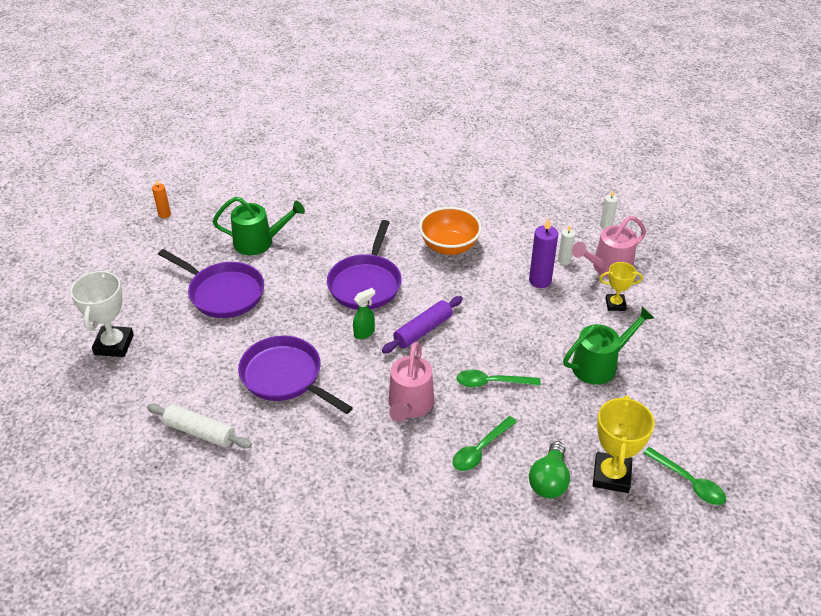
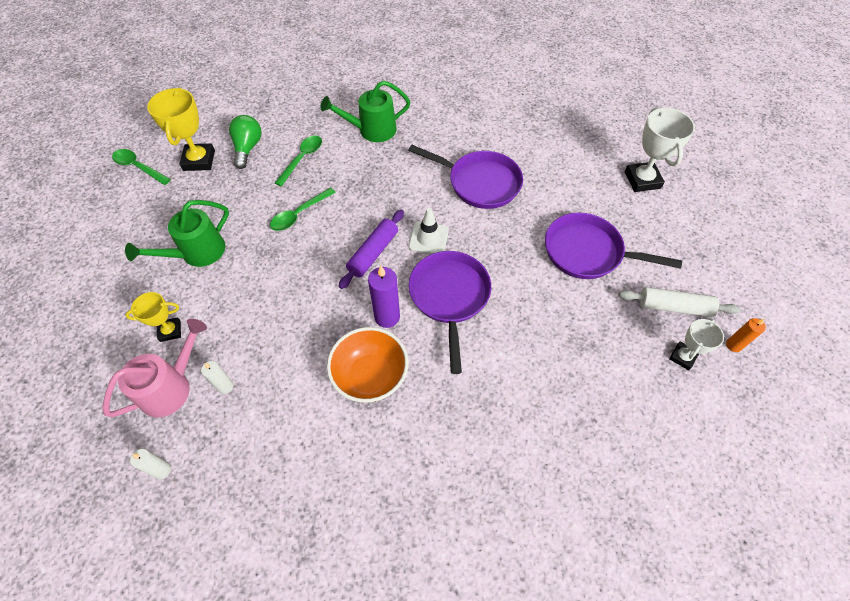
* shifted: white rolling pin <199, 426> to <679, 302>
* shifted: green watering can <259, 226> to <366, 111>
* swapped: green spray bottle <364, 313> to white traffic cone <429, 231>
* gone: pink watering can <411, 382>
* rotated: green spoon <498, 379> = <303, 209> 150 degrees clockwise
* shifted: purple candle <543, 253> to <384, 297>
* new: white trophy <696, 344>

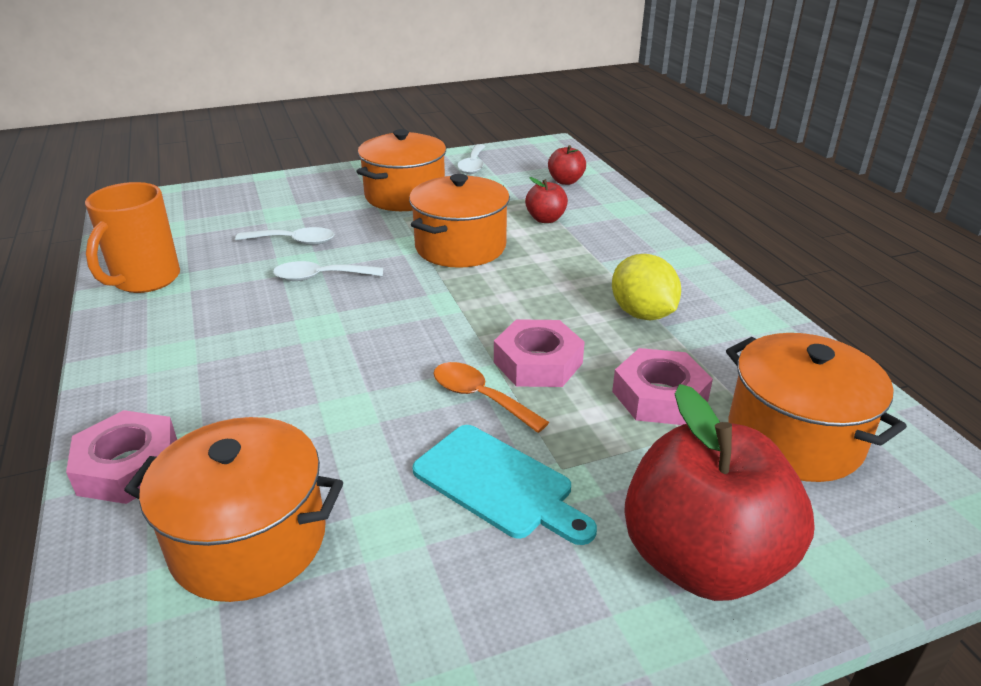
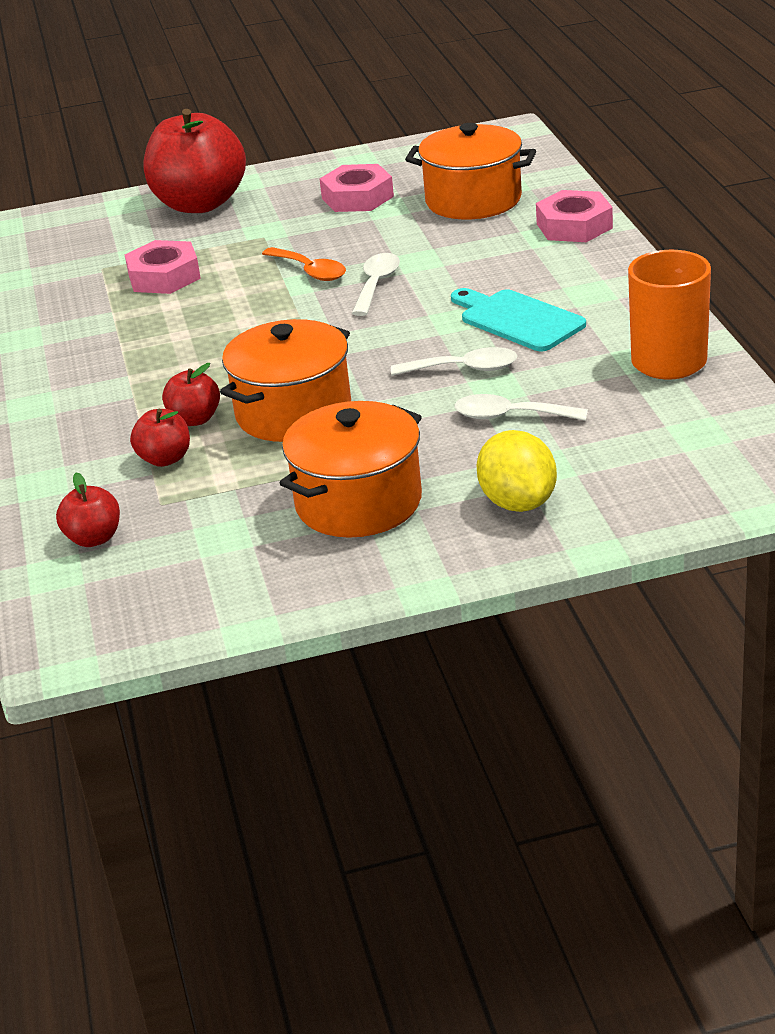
* shifted: turquoise cutting board <504, 485> to <518, 319>
* shifted: white spoon <471, 159> to <376, 284>
* shifted: pink nut <539, 353> to <357, 188>
* shifted: yellow lemon <646, 287> to <516, 471>
* gone: orange pot <816, 407>
* new: red apple <191, 394>

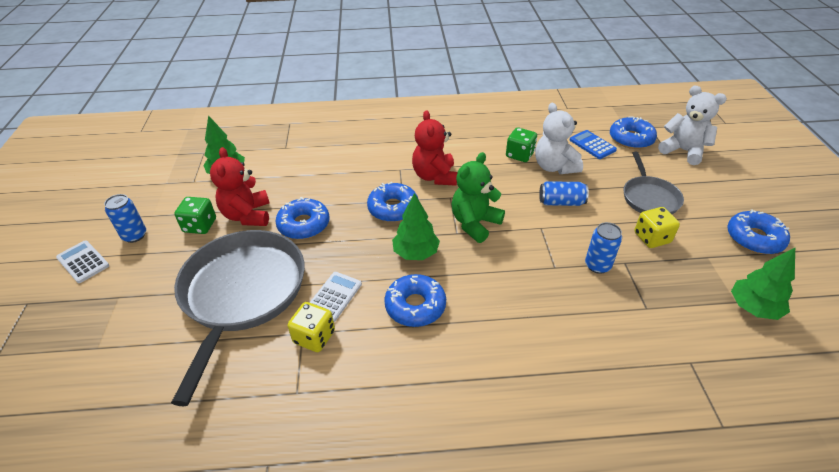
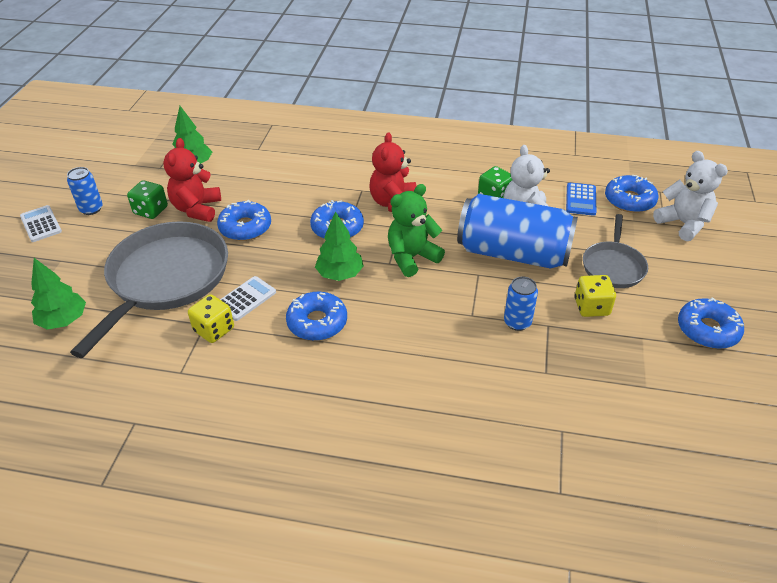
* scaled: blue can <564, 193> = <517, 231> x2.27
* rotated: blue calculator <593, 144> = <581, 199> 150 degrees counterclockwise
* shifted: green tree <763, 284> to <58, 294>

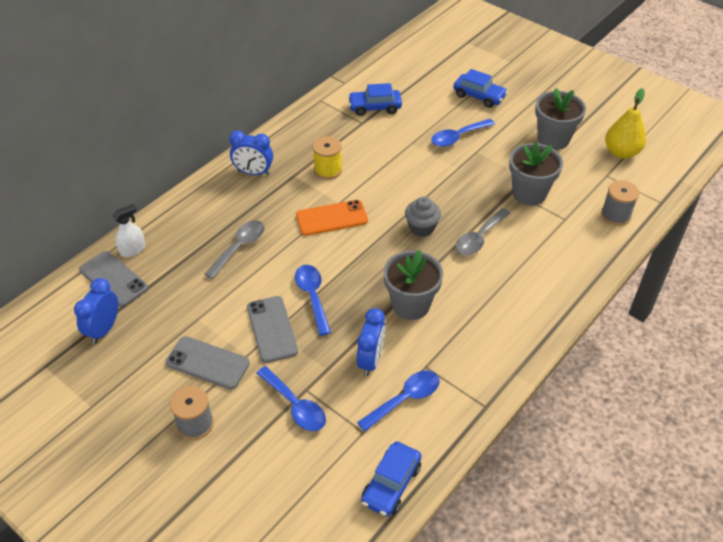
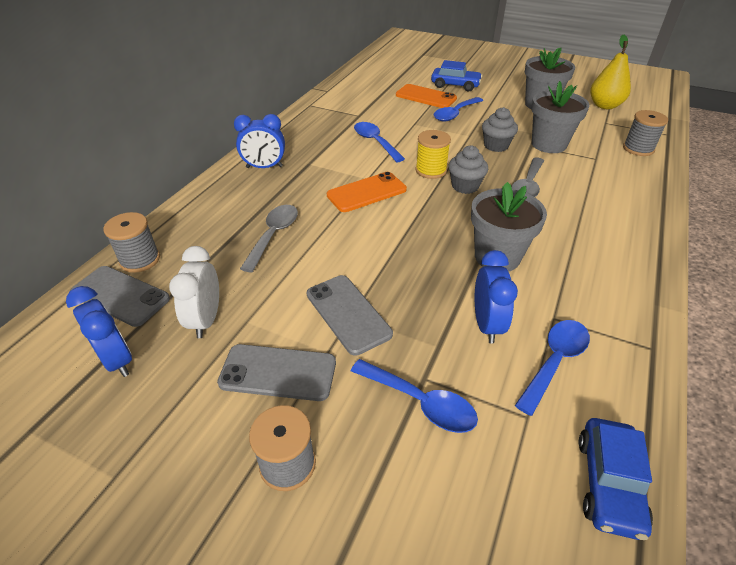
* rotated: blue clock <96, 311> = <99, 331> 135 degrees clockwise
* swapped: white spray bottle <129, 230> to grey spool <131, 242>
* shifted: blue spoon <313, 300> to <379, 142>
* shifted: yellow spool <327, 158> to <433, 154>
* gone: blue car <375, 99>
* new: white clock <194, 292>
* new: orange phone <426, 96>
* new: grey cupcake <500, 129>

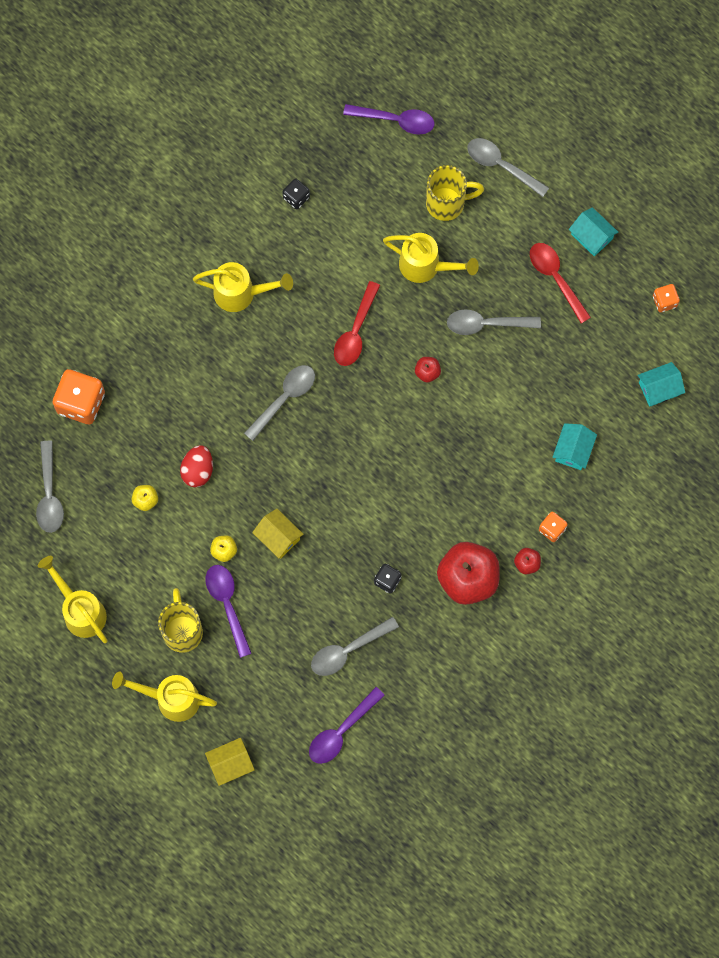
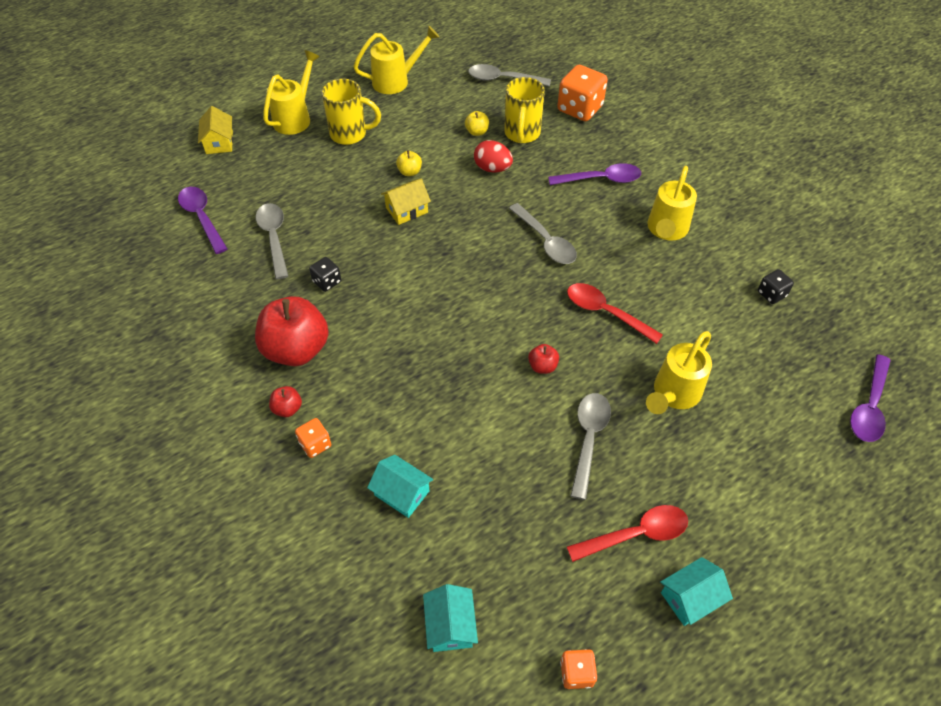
* shifted: purple spoon <229, 611> to <594, 174>
* shifted: yellow mug <455, 193> to <524, 110>
* gone: grey spoon <508, 167>

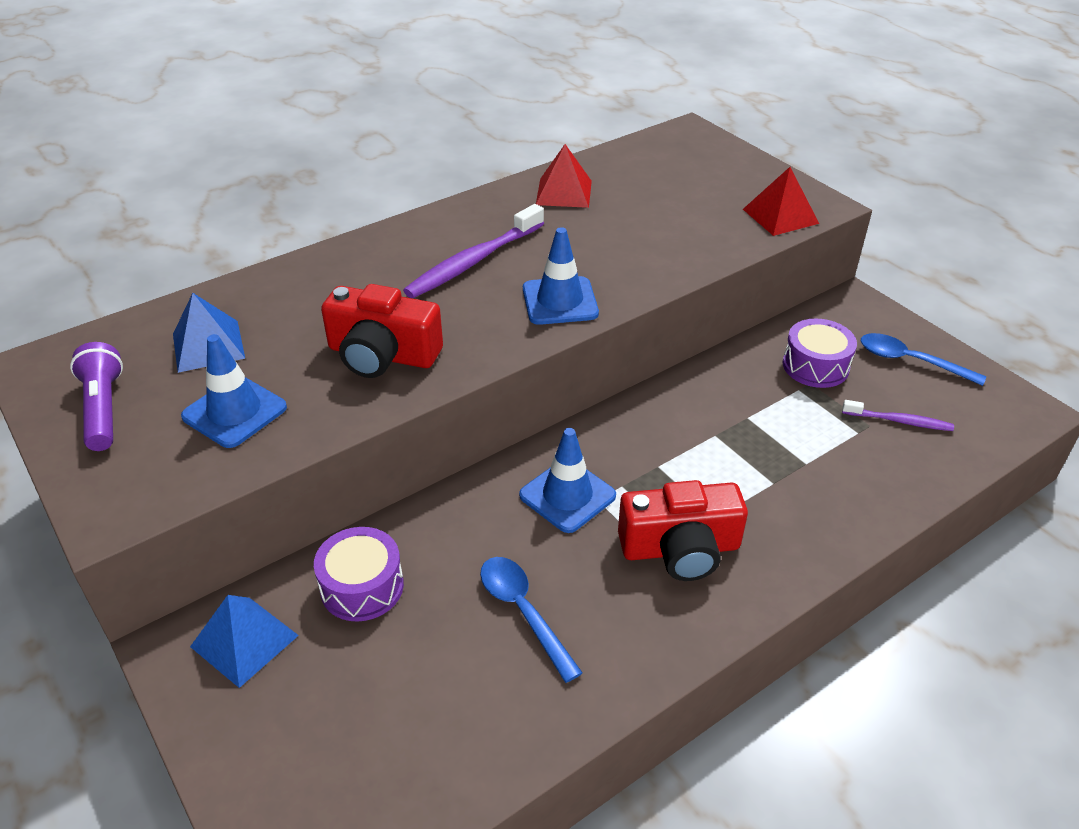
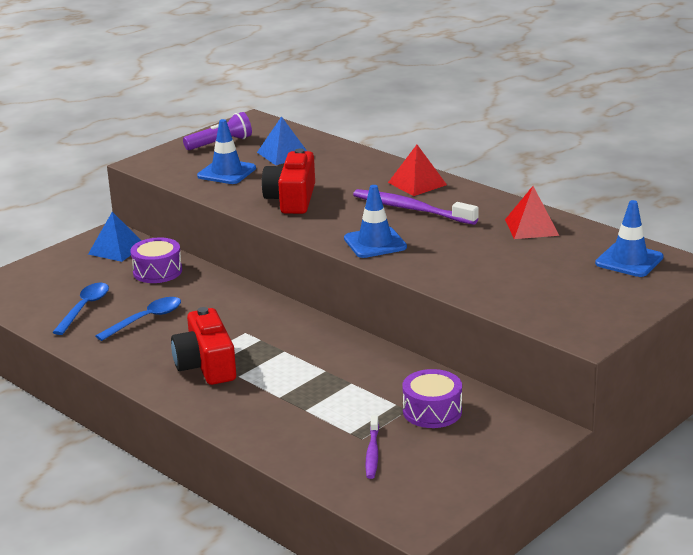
* shifted: blue traffic cone <567, 480> to <629, 238>
* shifted: red pyramid <781, 201> to <417, 170>
* shifted: blue spoon <923, 359> to <80, 309>

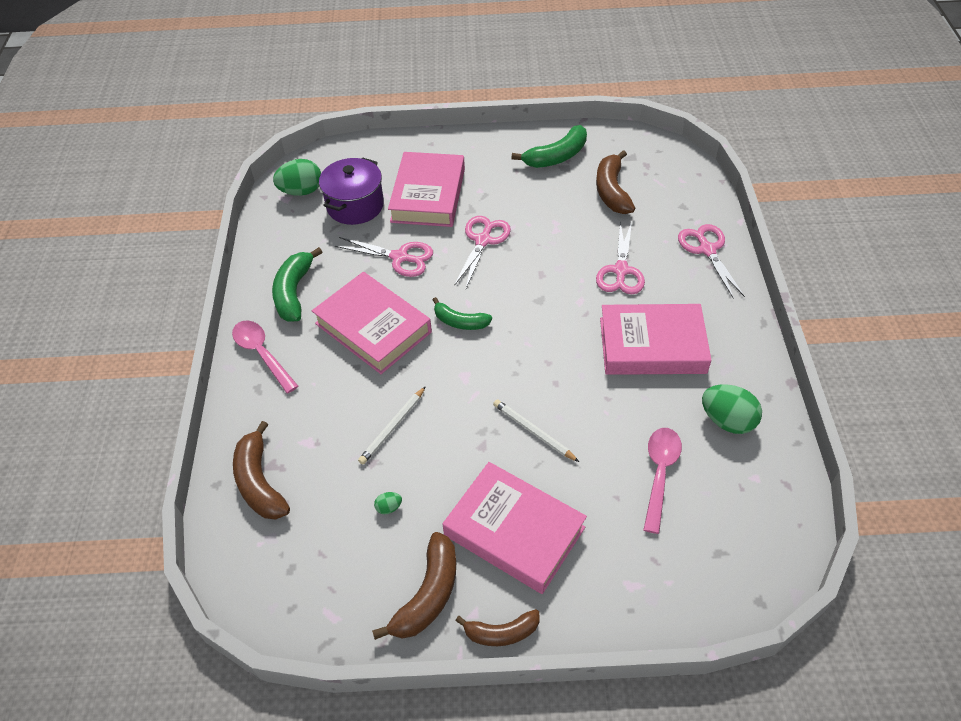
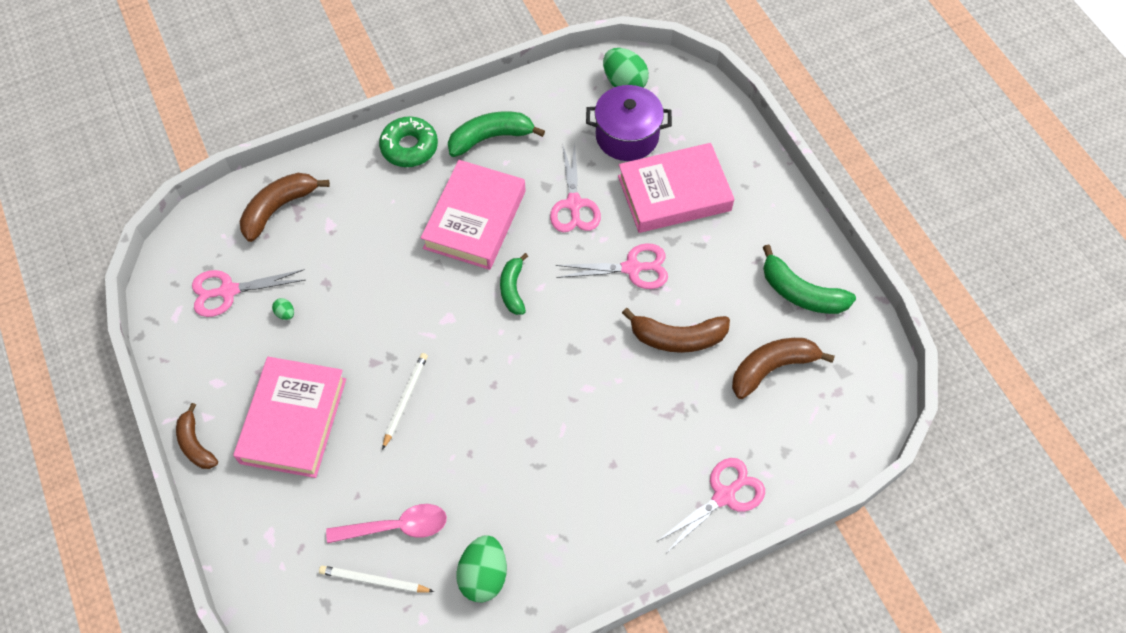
* swapped: pink spoon <265, 357> to green donut <408, 141>
* shifted: white pencil <392, 425> to <376, 579>
* shifted: brown banana <414, 586> to <676, 330>
* shifted: pink scissors <620, 257> to <248, 293>
* gone: pink book <656, 339>

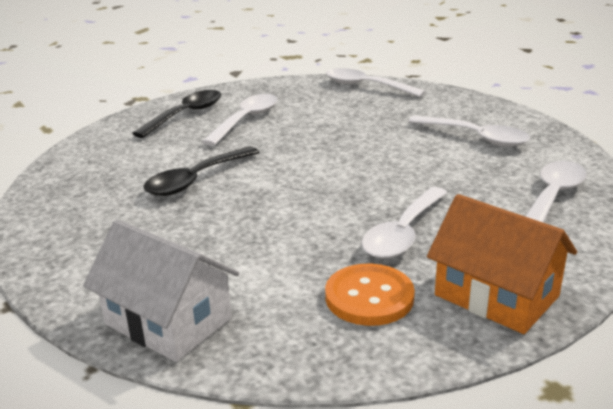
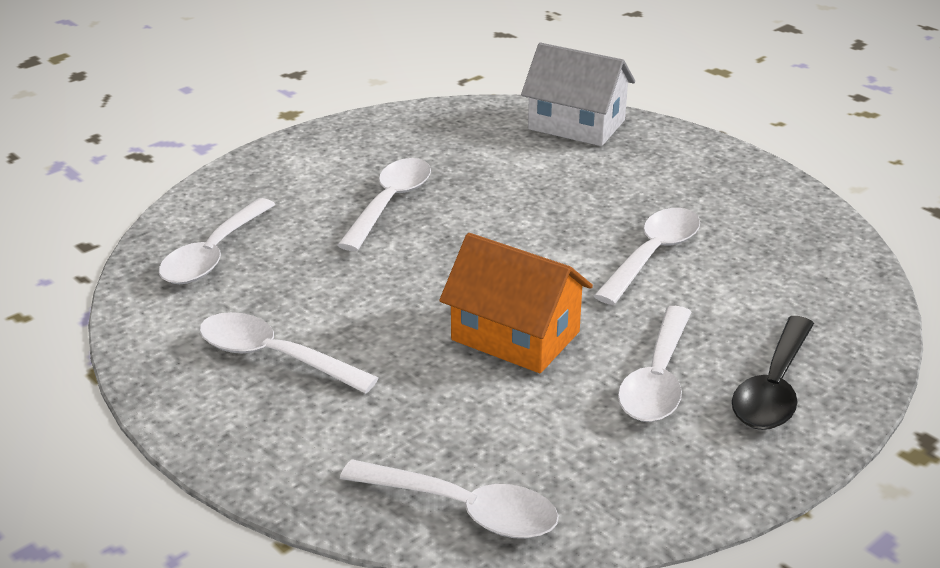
* repainted: black spoon <202, 171> to white spoon <647, 256>
* gone: orange button <370, 295>
* shifted: orange house <502, 264> to <516, 303>

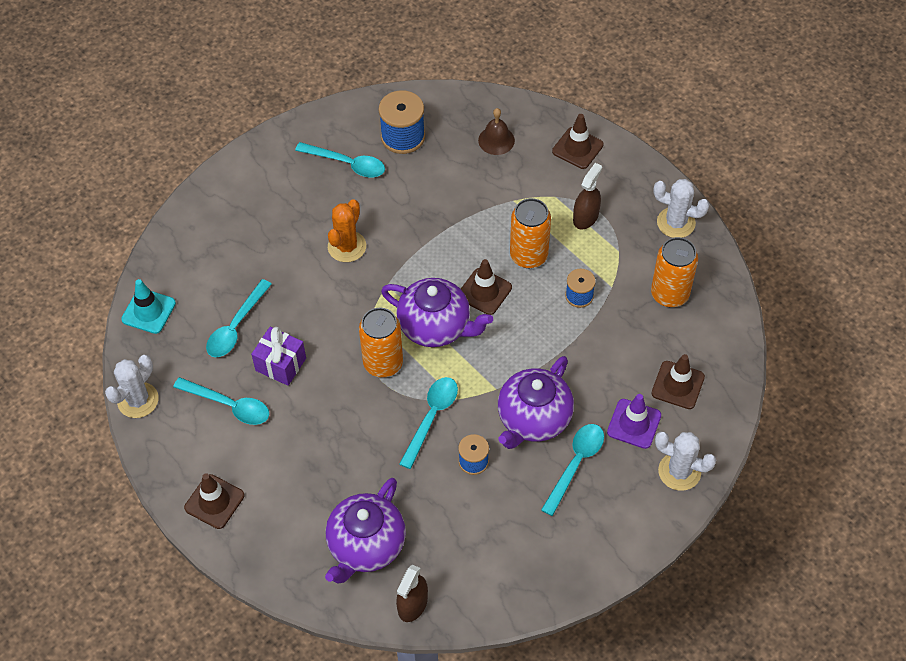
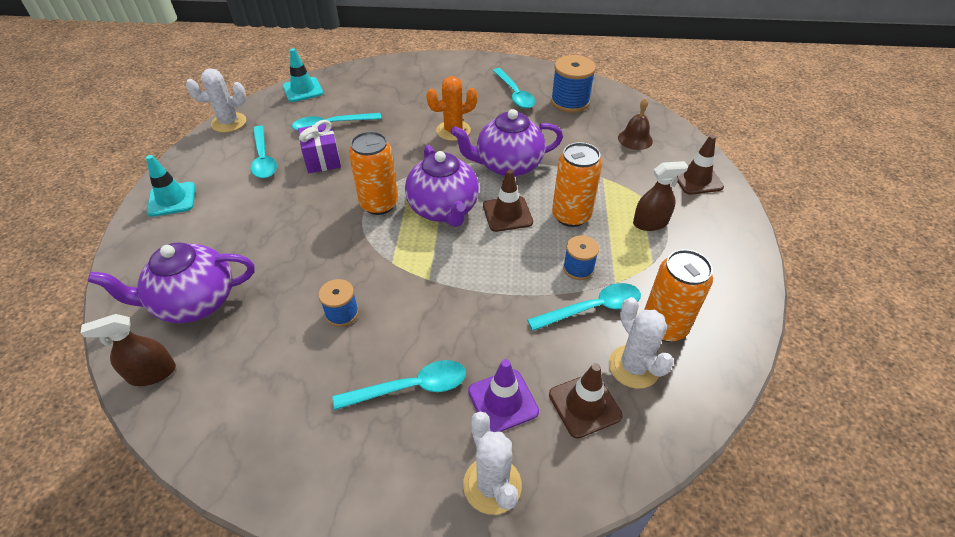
* repainted: brown traffic cone <214, 501> to turquoise traffic cone <170, 186>
* shifted: turquoise spoon <428, 423> to <584, 307>
* shifted: purple teapot <536, 402> to <507, 143>
* shifted: white cactus <681, 208> to <641, 343>

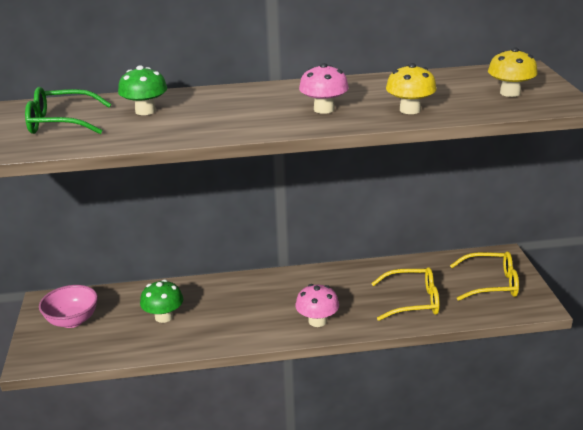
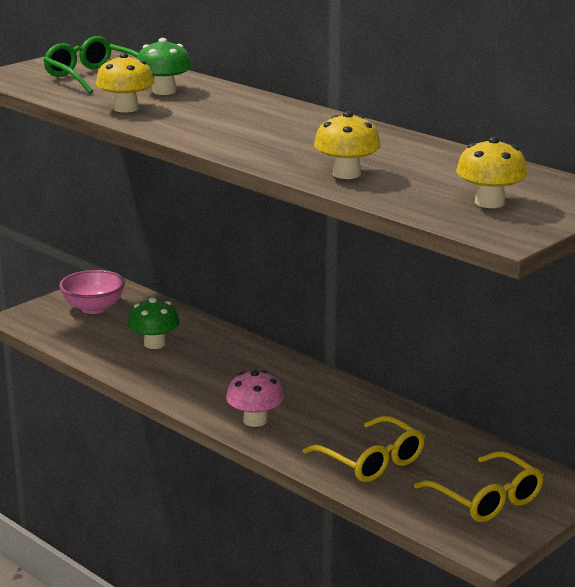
* gone: pink mushroom <324, 88>
* new: yellow mushroom <125, 83>

